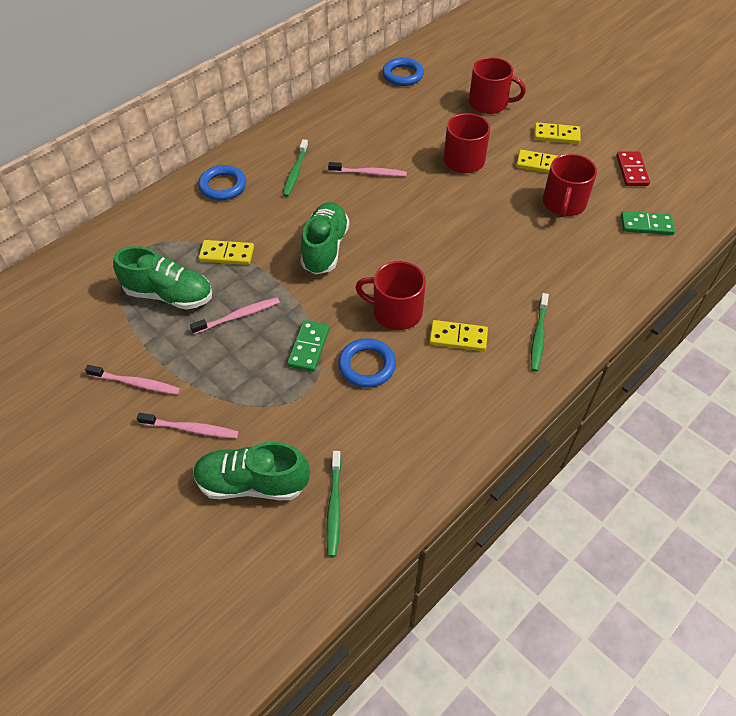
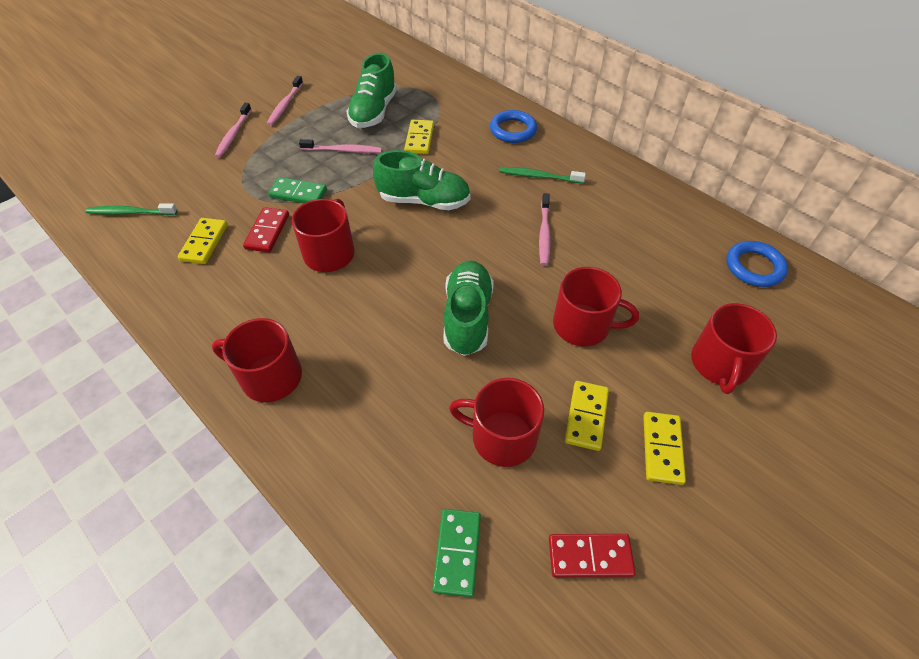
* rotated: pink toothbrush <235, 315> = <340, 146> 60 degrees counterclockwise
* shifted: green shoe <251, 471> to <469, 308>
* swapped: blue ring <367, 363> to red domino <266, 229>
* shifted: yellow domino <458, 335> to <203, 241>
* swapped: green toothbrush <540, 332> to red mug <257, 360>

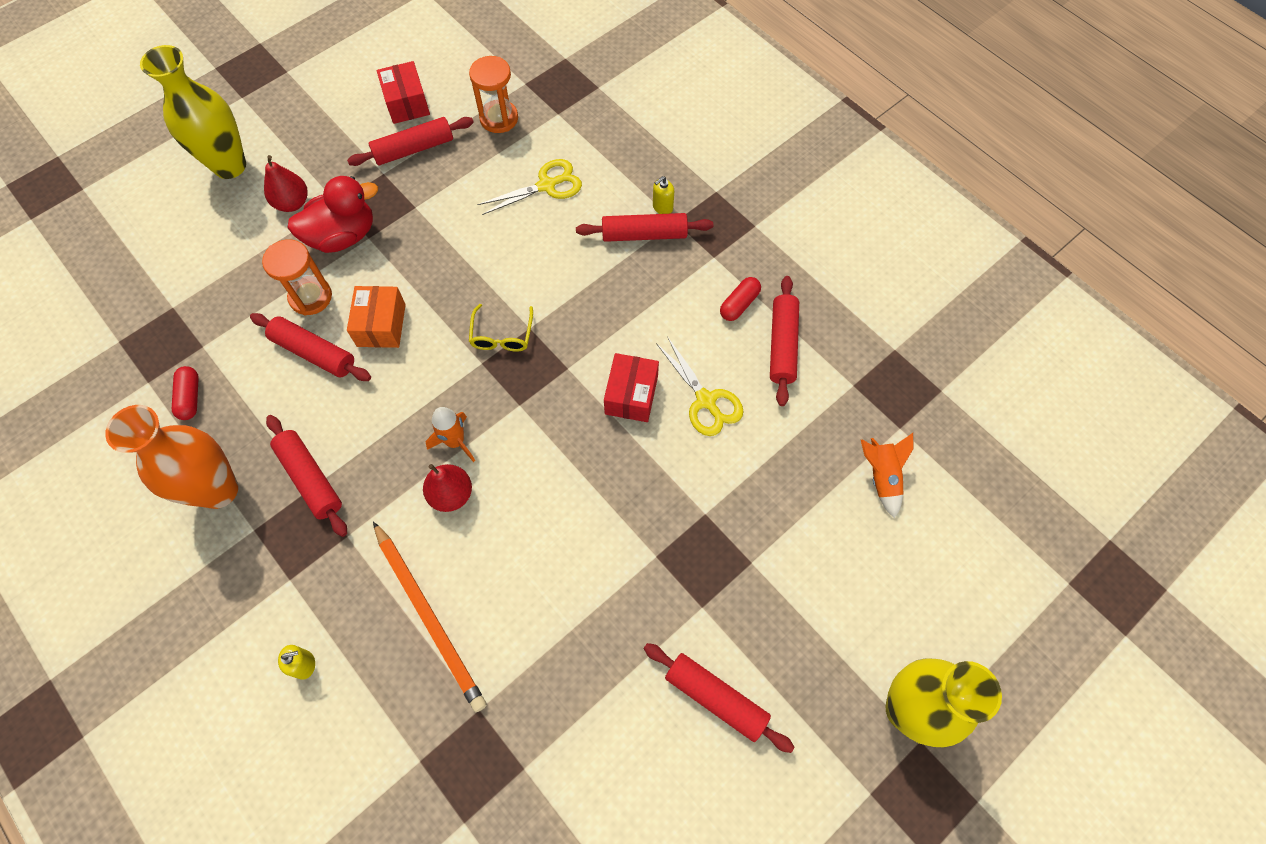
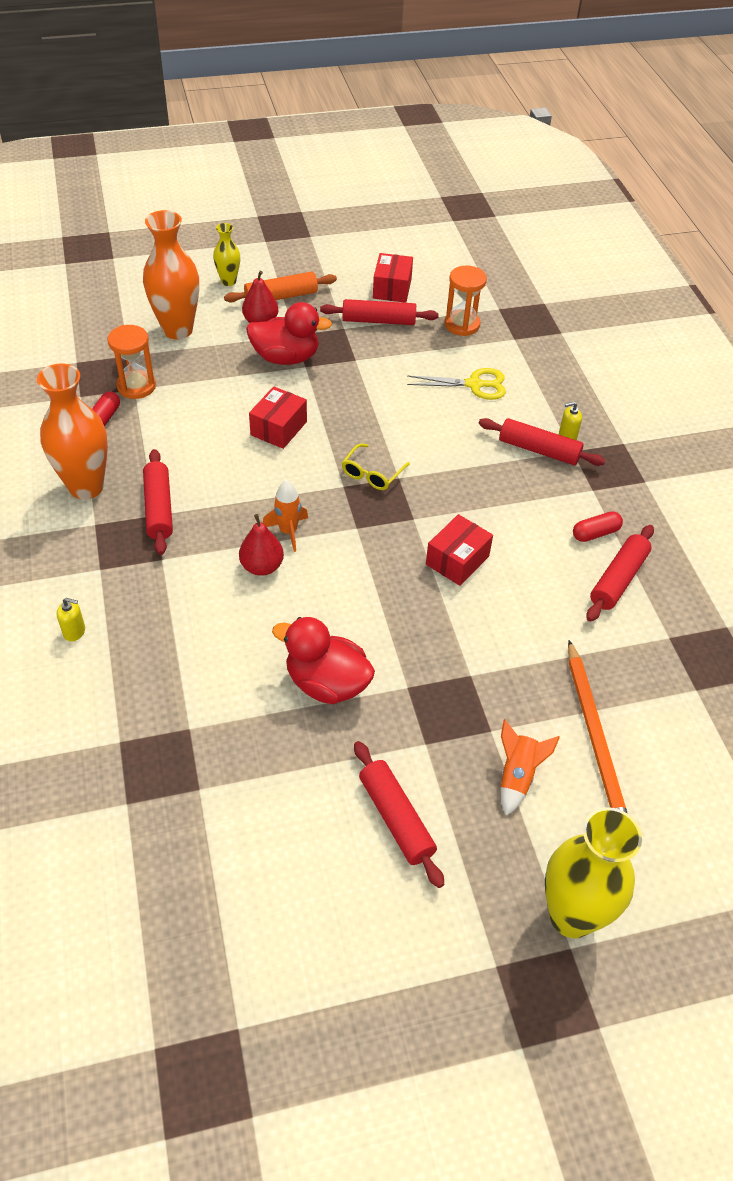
* scaled: yellow vase <193, 112> = <226, 254> x0.52
* gone: red rolling pin <310, 347>
* shifted: orange hourglass <297, 277> to <131, 362>
* repainted: orange box <376, 317> to red box <278, 417>
* shifted: orange pencil <430, 616> to <598, 727>
* gone: yellow scissors <699, 386>
* shifted: orange rocket <887, 475> to <530, 767>
* new: orange vase <171, 274>
* new: orange rolling pin <280, 287>
* new: red duck <323, 660>

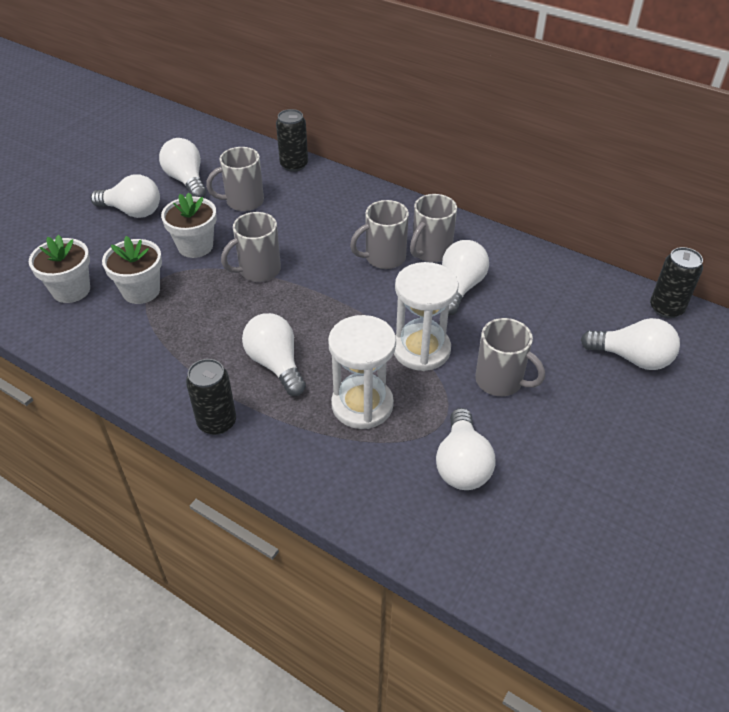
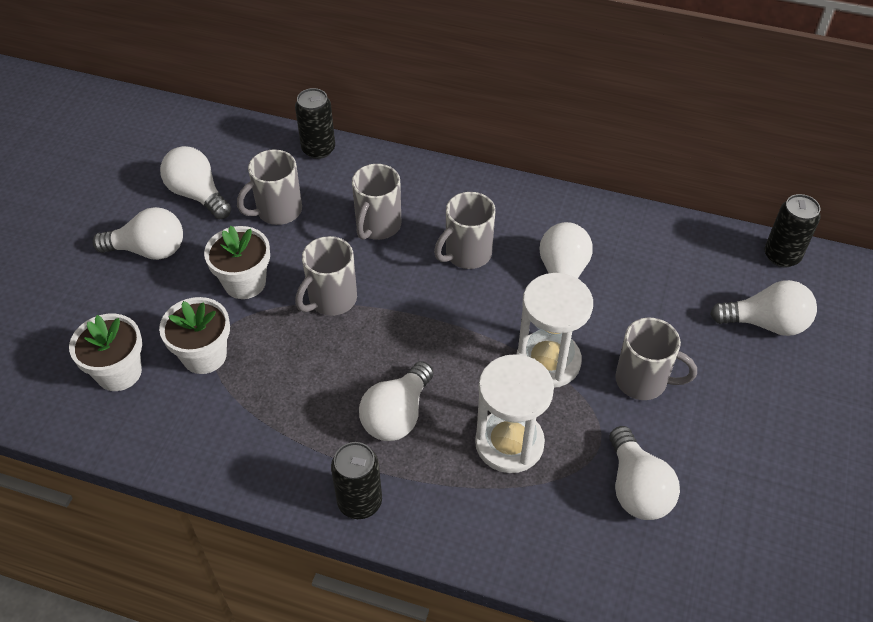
* rotated: white light bulb <274, 354> = <396, 401> 105 degrees counterclockwise
* shifted: grey mug <433, 228> to <376, 202>

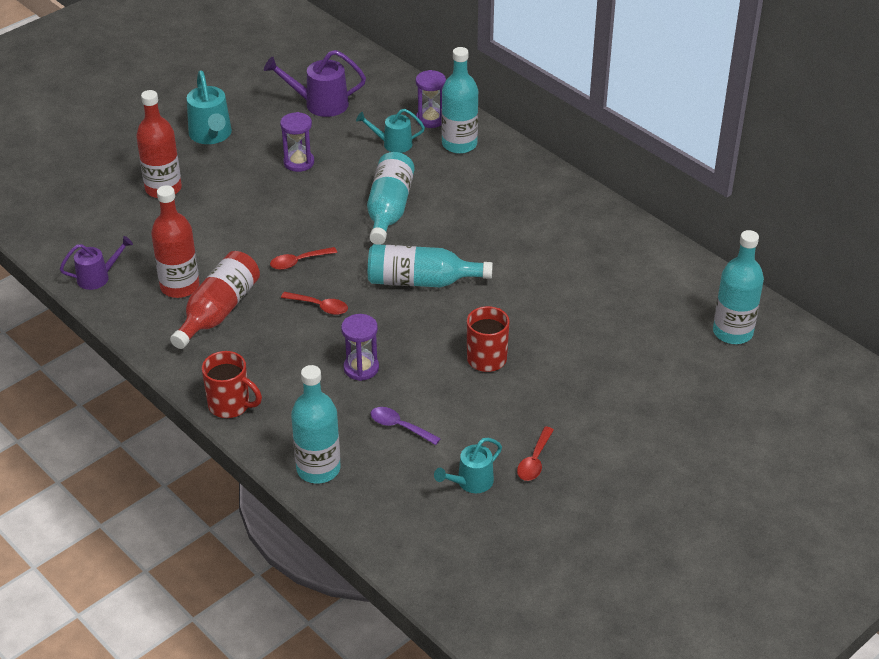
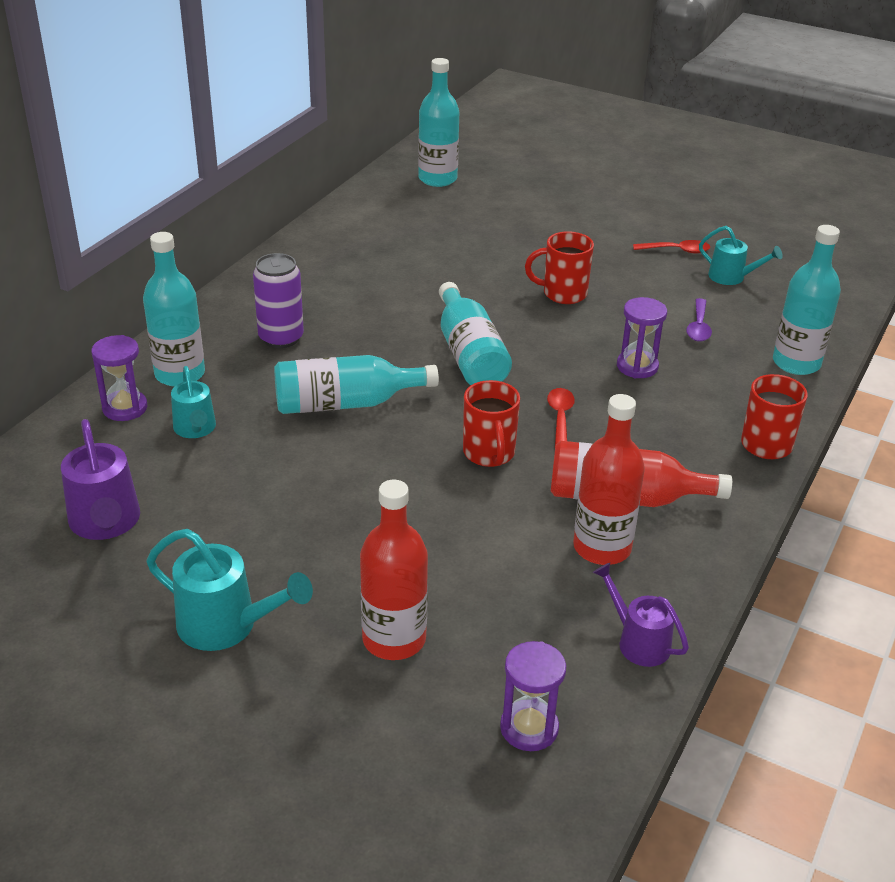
* rotated: turquoise watering can <209, 107> = <229, 590> 60 degrees clockwise
* swapped: red spoon <303, 258> to red mug <491, 423>
* shifted: purple hourglass <297, 142> to <533, 696>
* new: purple can <278, 300>

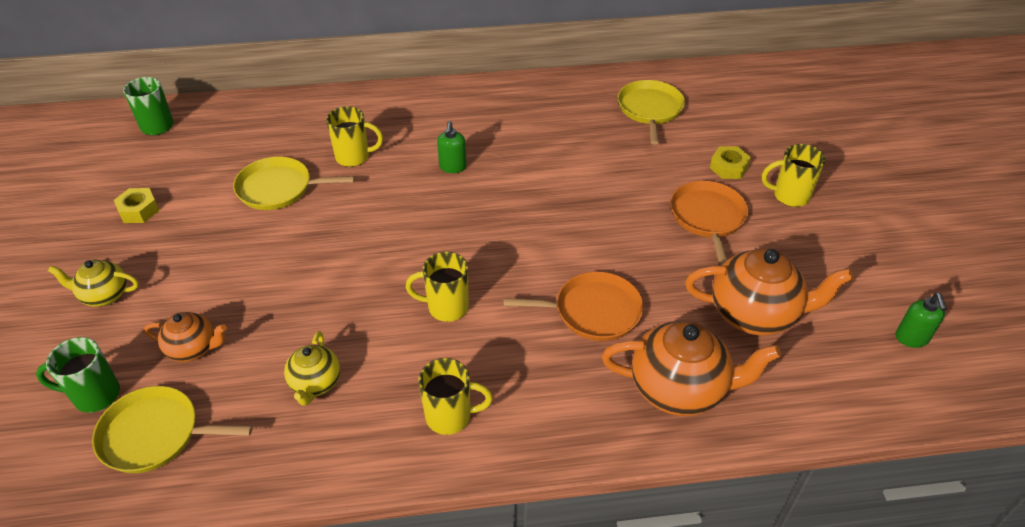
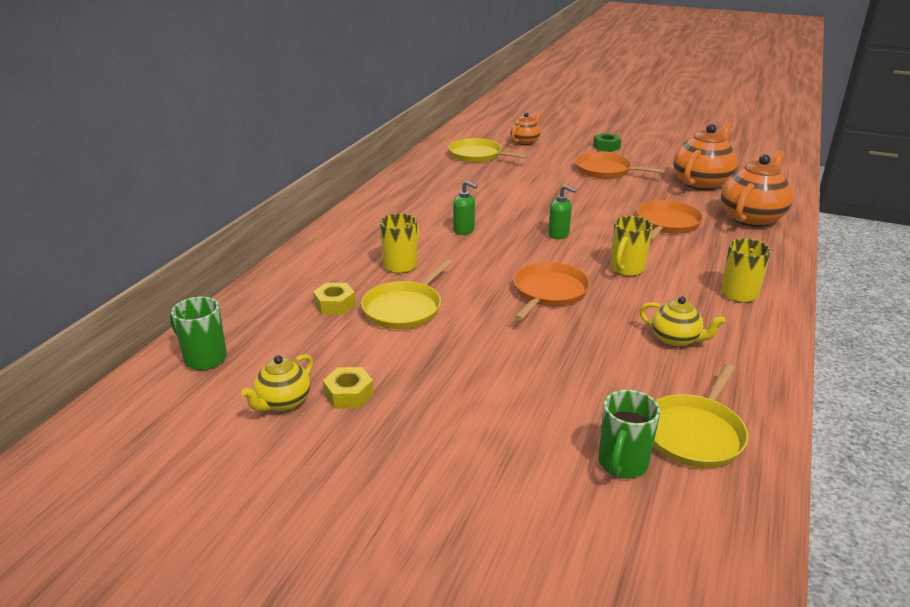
* shifted: yellow teapot <93, 283> to <277, 383>
* shifted: orange teapot <185, 337> to <525, 128>
* shifted: yellow nut <730, 162> to <334, 299>
* swapped: yellow mug <794, 175> to green nut <607, 142>
* shifted: green soap dispenser <921, 320> to <562, 212>
* new: orange pan <551, 291>

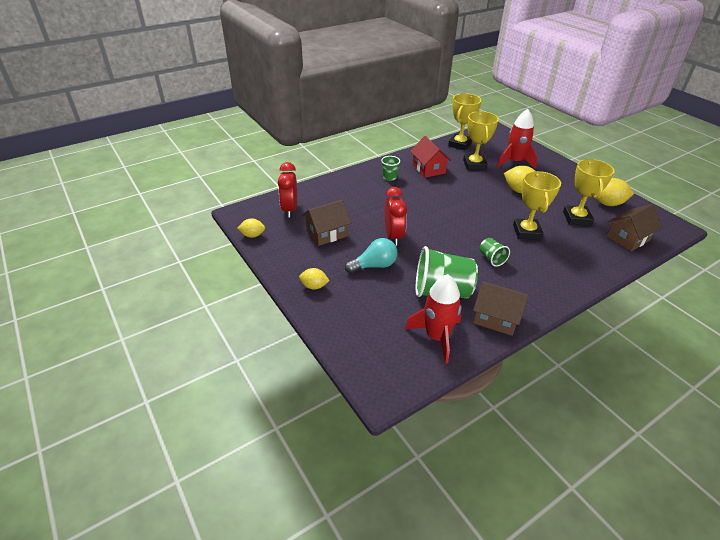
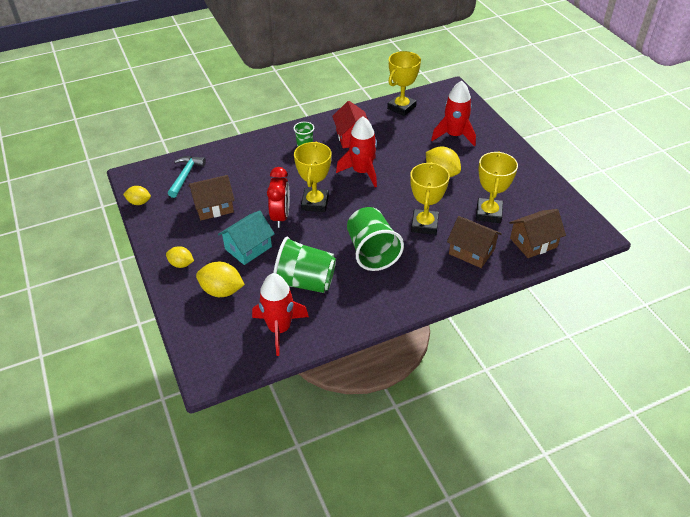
* swapped: red clock <287, 190> to turquoise hammer <187, 177>
* swapped: turquoise light bulb <371, 255> to turquoise house <246, 237>
* shifted: yellow trophy <481, 140> to <312, 177>
* shifted: brown house <500, 308> to <474, 242>
* scaled: green cup <494, 252> = <375, 239> x2.02
* shifted: yellow lemon <615, 192> to <220, 279>
* new: red rocket <356, 151>

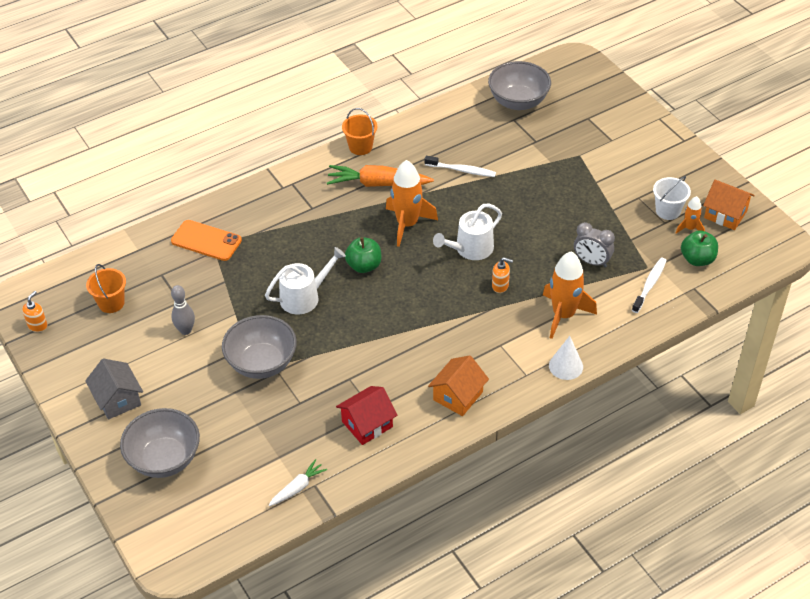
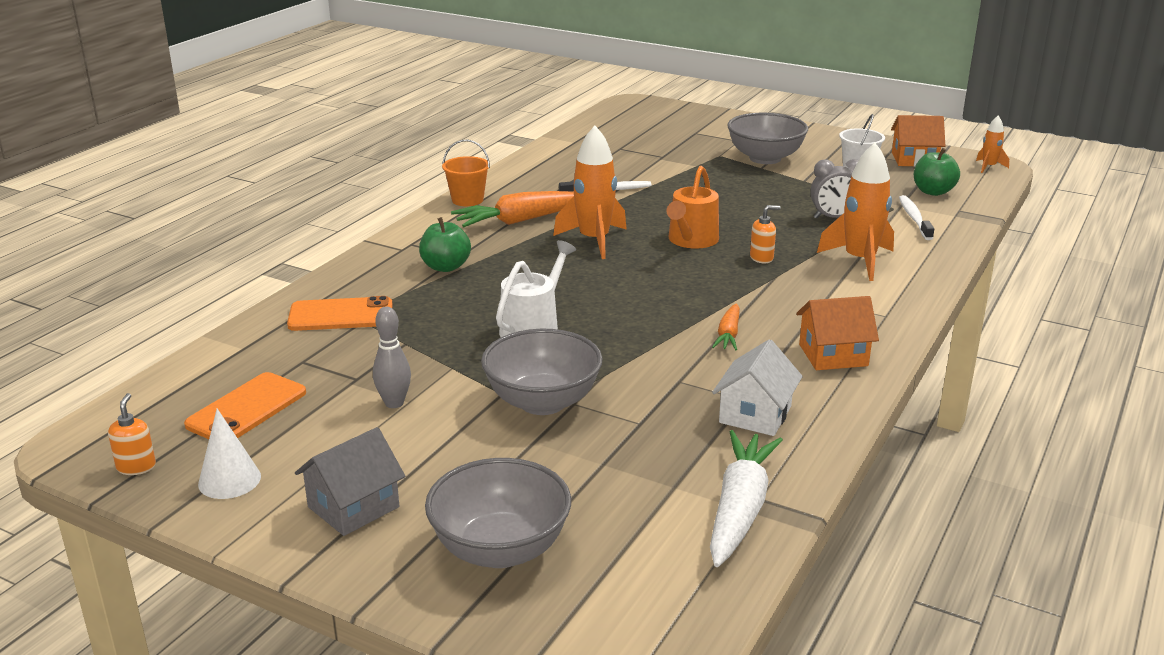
* rotated: grey house <114, 389> = <350, 481> 75 degrees counterclockwise
* swapped: orange bucket <106, 288> to orange phone <245, 405>
* scaled: white carrot <297, 482> = <746, 498> x1.84
* repainted: red house <366, 415> to white house <757, 387>
* shifted: green apple <363, 255> to <445, 244>
* rotated: orange house <458, 385> = <837, 333> 75 degrees clockwise
* repainted: white watering can <467, 232> to orange watering can <693, 207>
* shifted: grey bowl <519, 85> to <767, 138>
* shifted: white cone <566, 358> to <229, 454>
* shifted: orange rocket <690, 215> to <992, 144>
* new: orange carrot <726, 327>

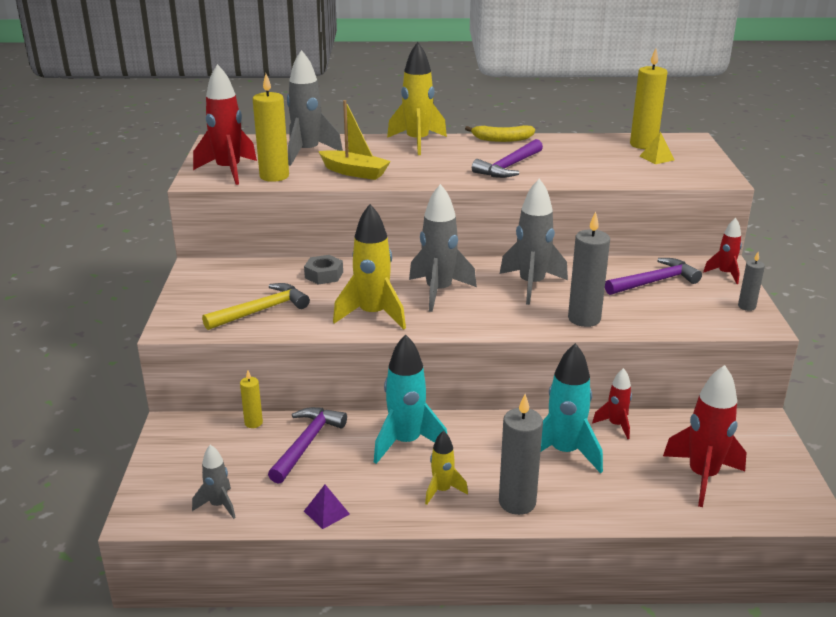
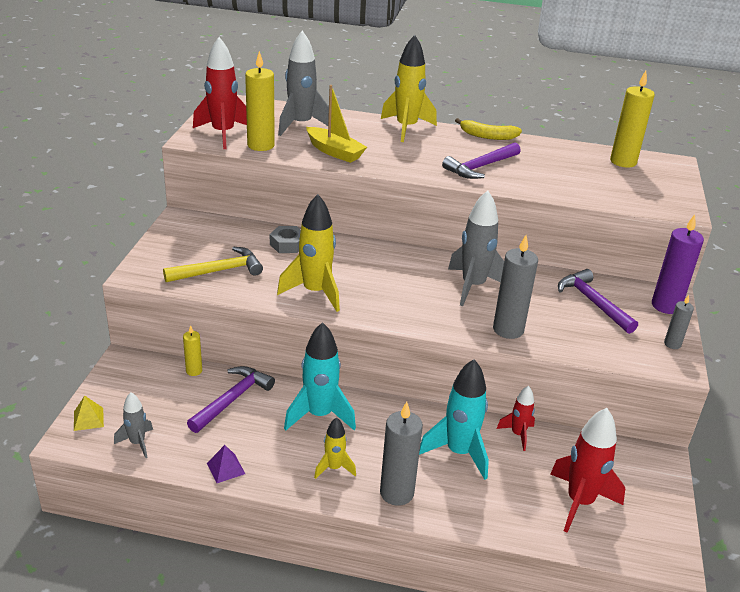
* gone: grey rocket <443, 248>
* rotated: purple hammer <653, 276> = <598, 301> 105 degrees counterclockwise
* shifted: yellow pyramid <657, 148> to <89, 413>
* swapped: red rocket <722, 251> to purple candle <678, 264>

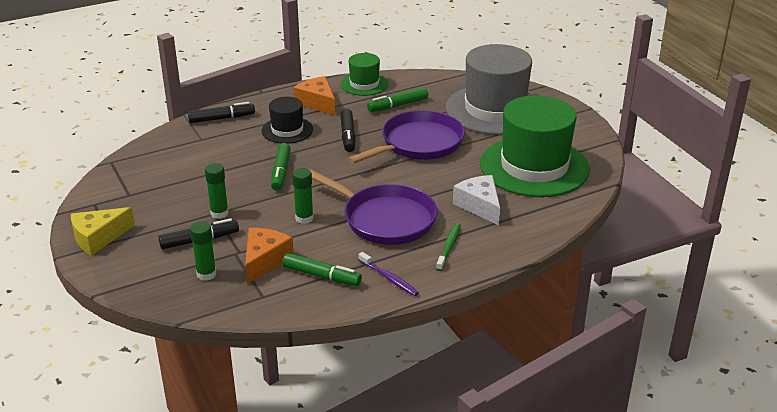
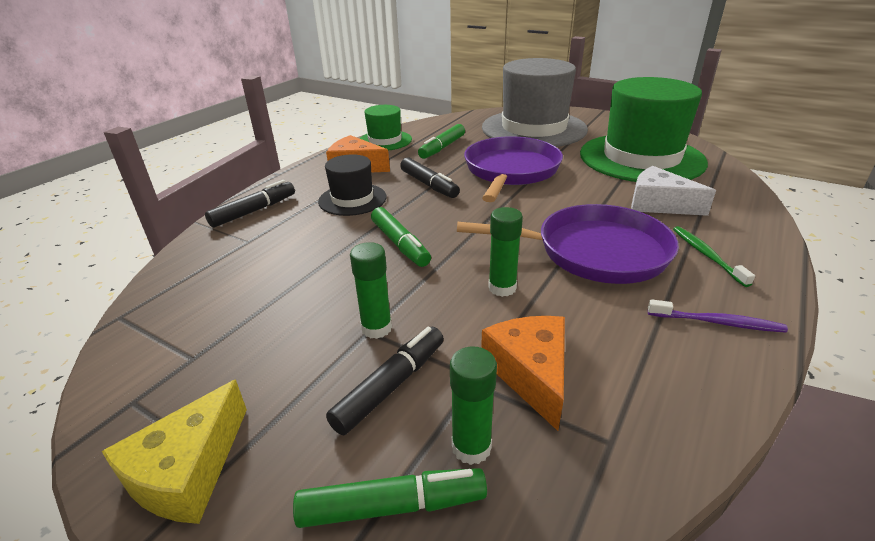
* shifted: green marker <322, 269> to <390, 498>

